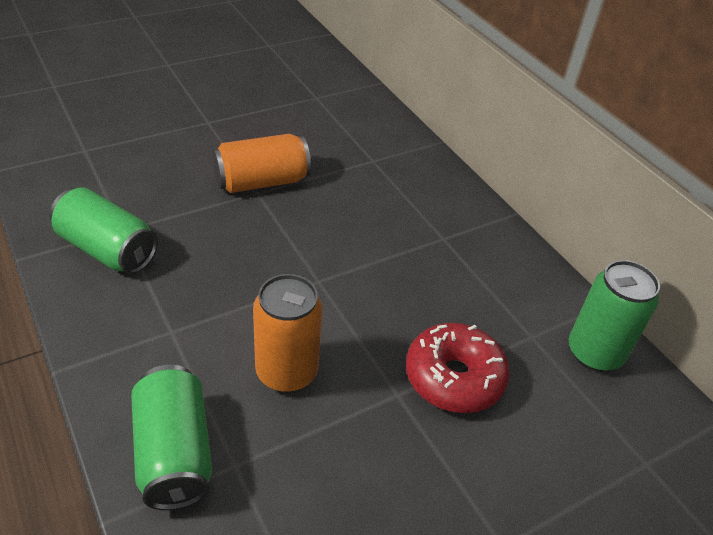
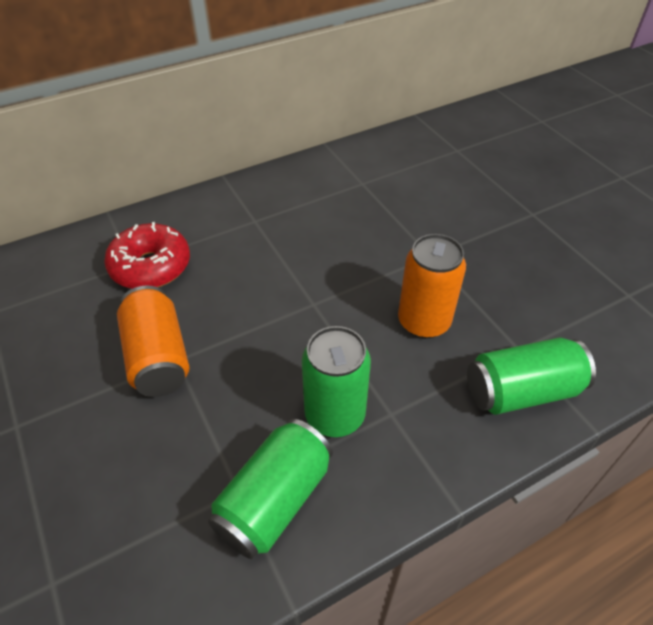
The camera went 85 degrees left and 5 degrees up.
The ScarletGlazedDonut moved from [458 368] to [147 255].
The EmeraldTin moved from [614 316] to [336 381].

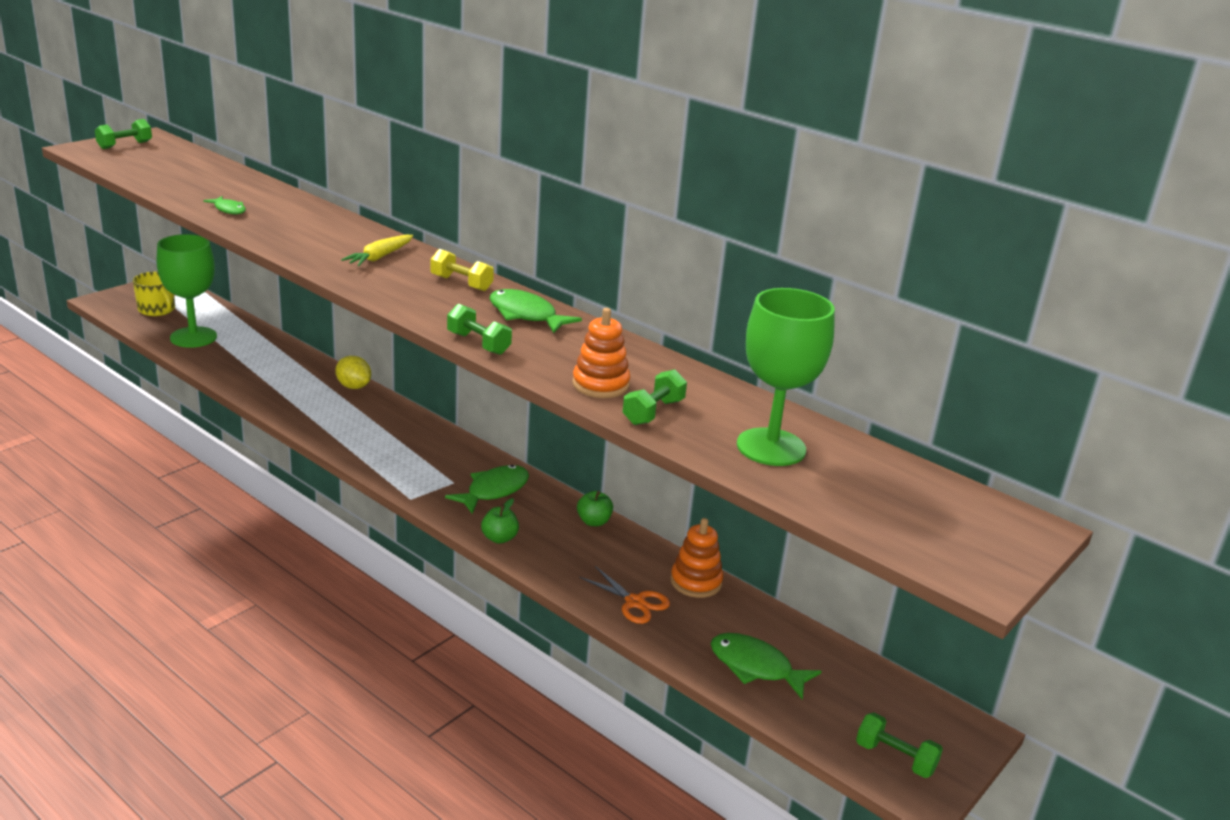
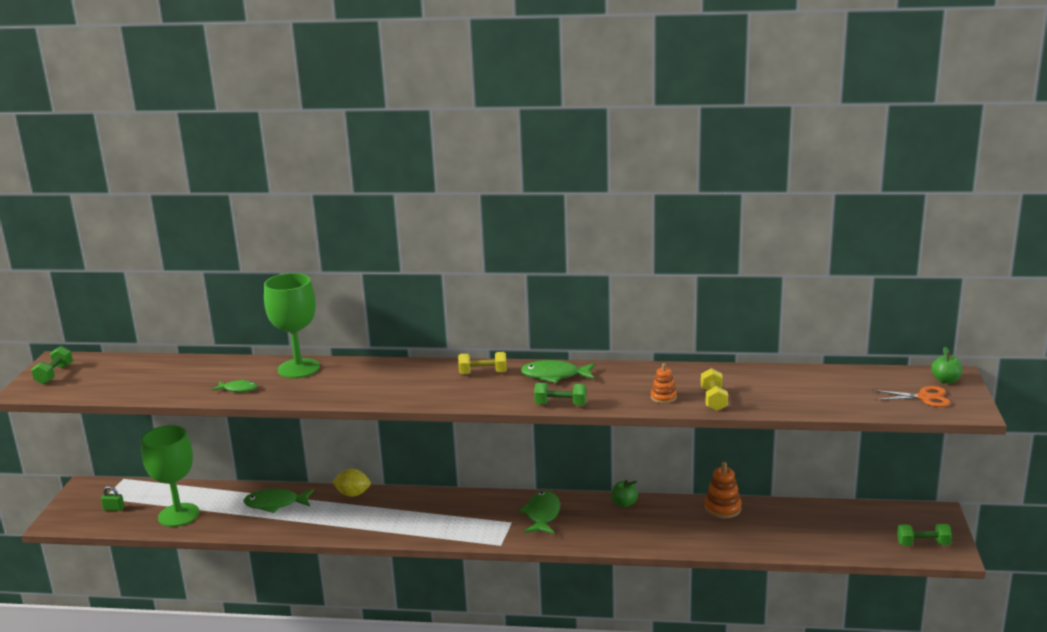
The camera went 30 degrees left and 5 degrees down.
The BrightYellowTeaMug at [154 293] was replaced by the EmeraldSmallLock at [113 498].
The EmeraldToyFish moved from [766 666] to [278 501].
The EmeraldGoblet moved from [786 377] to [292 325].
The OrangeStackingRings at [601 353] changed to 0.65 times the size.
The EmeraldHandWeight at [655 397] became the BrightYellowHandWeight at [714 389].
The OrangeScissors moved from [624 595] to [911 396].
The EmeraldApple moved from [500 521] to [946 365].
The BrightYellowRootVegetable at [377 250] disappeared.

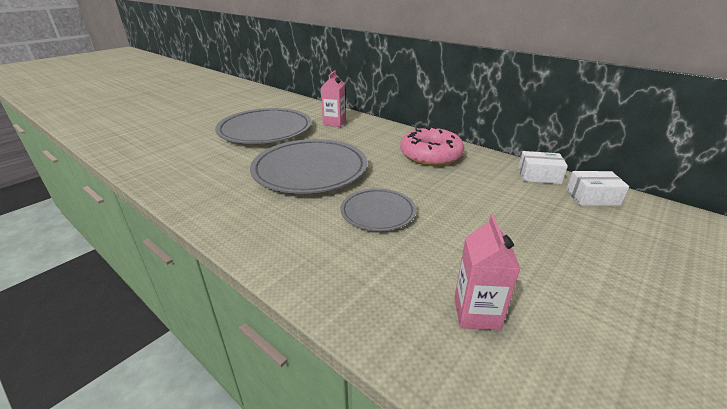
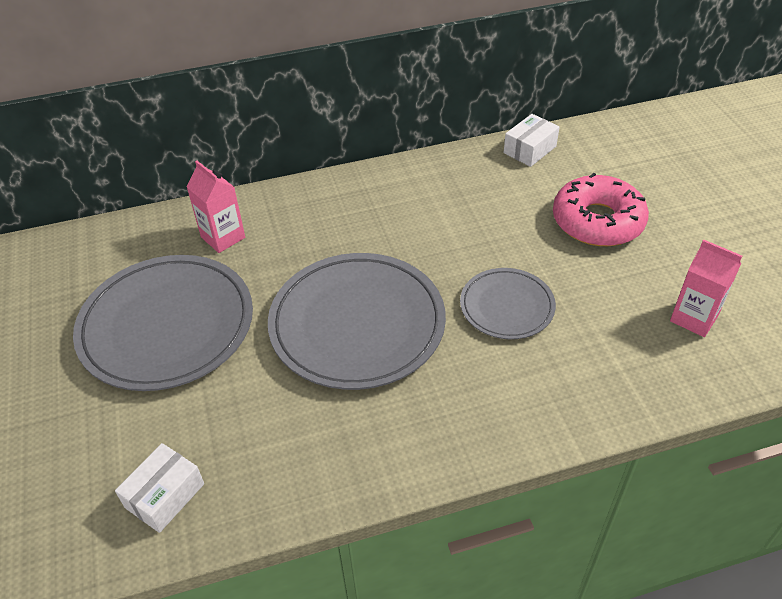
The camera went 55 degrees left and 15 degrees up.
The SnowWhitePackage moved from [597 188] to [159 488].
The RosyGlazedDonut moved from [432 146] to [601 209].

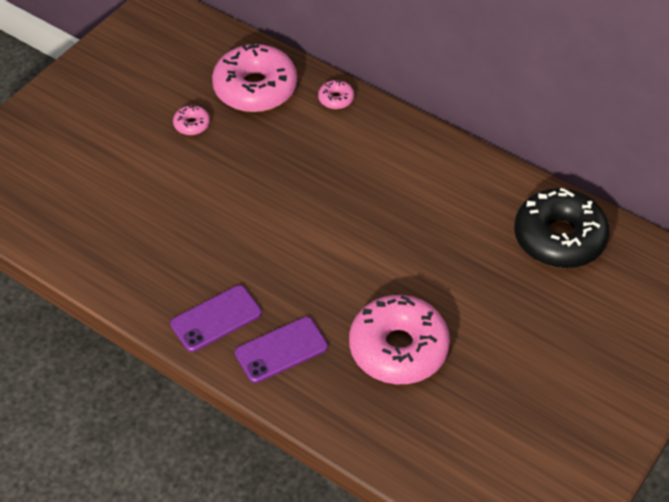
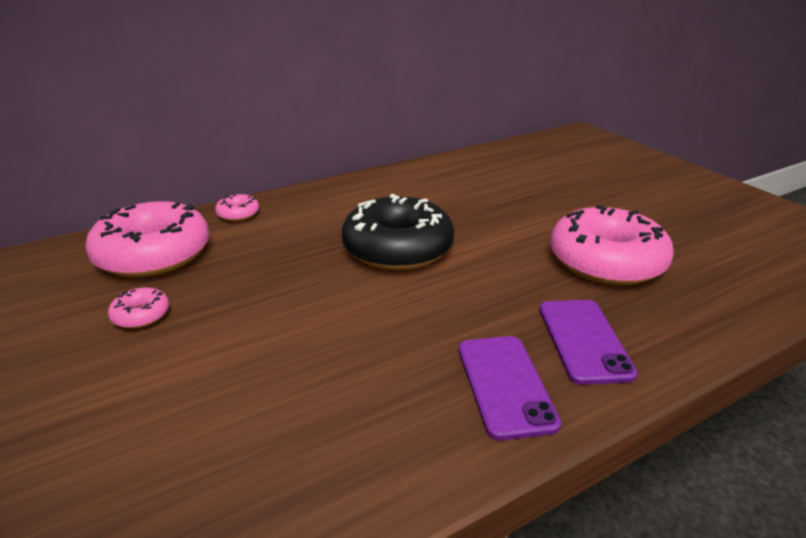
The camera went 65 degrees left and 20 degrees down.
The BlackGlazedDonut moved from [561 228] to [398 232].

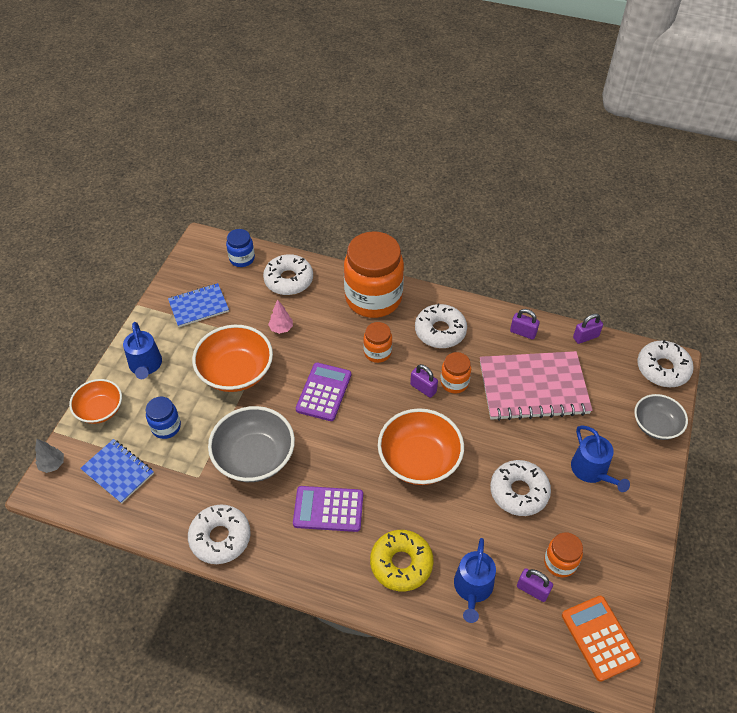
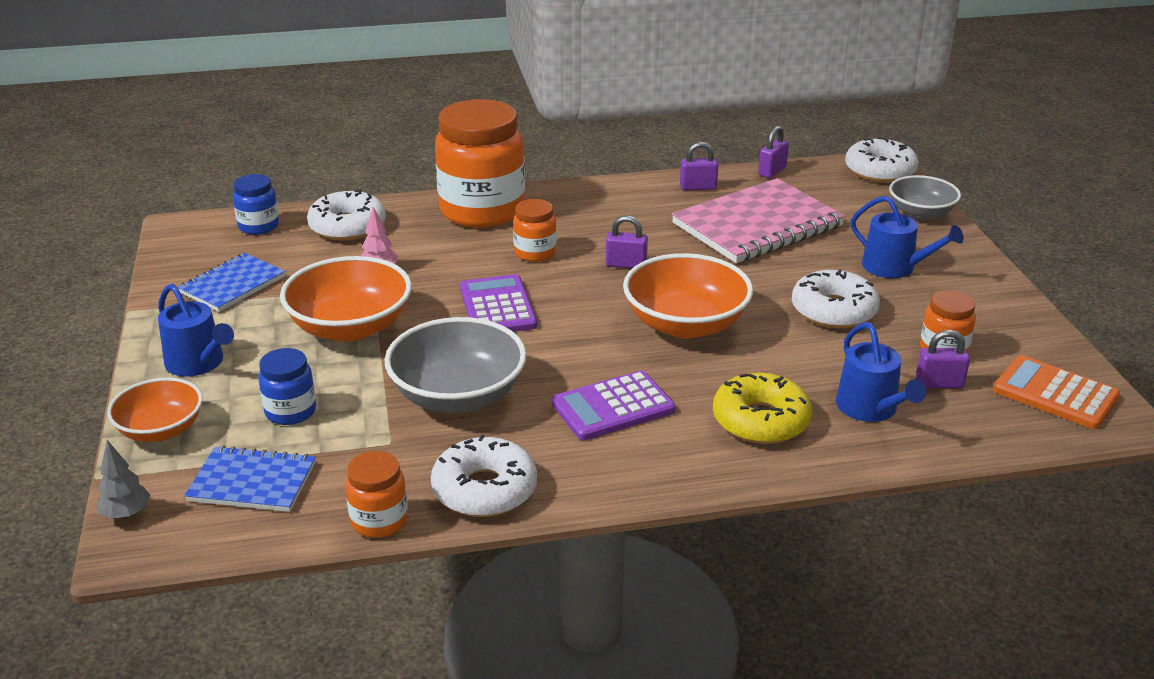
The camera went 30 degrees left and 20 degrees down.
The OrangeJar moved from [455 372] to [376 494].
The SnowWhiteGlazedDonut at [441 326] disappeared.

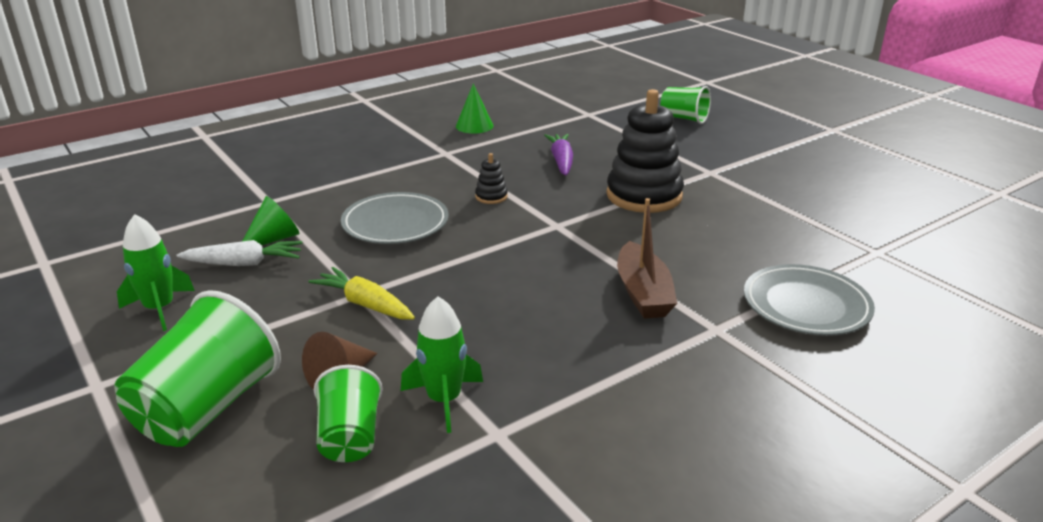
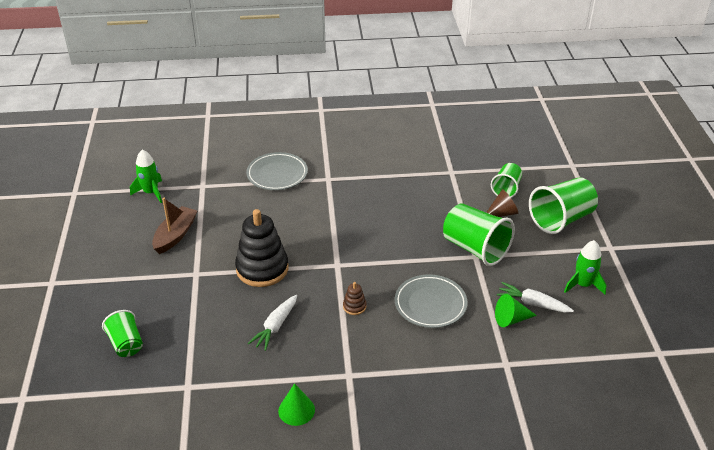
The camera went 150 degrees left and 10 degrees up.
The EmeraldRocket moved from [442 364] to [146 176].
The RussetBoat moved from [647 258] to [174 226].
The PurpleRootVegetable at [558 155] became the SnowWhiteRootVegetable at [272 323].
The BlackStackingRings at [491 178] became the RussetStackingRings at [354 298].
The BrightYellowRootVegetable at [362 293] was replaced by the EmeraldTumbler at [479 234].

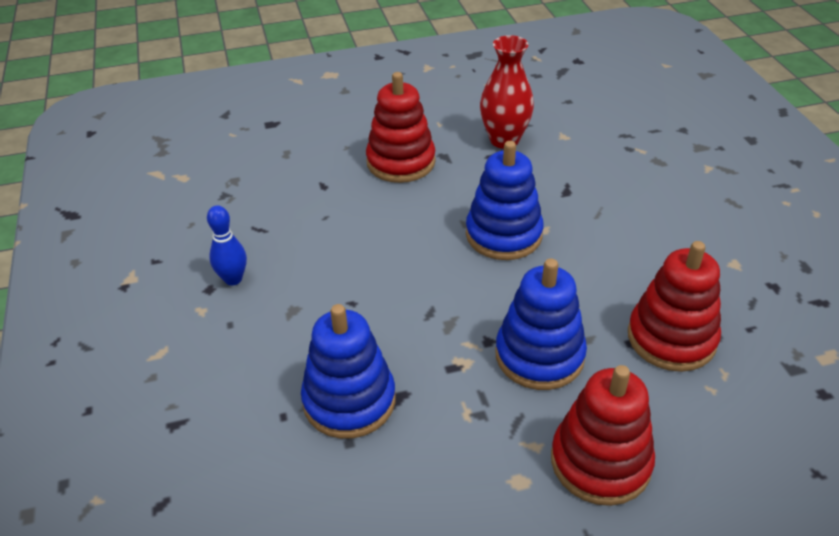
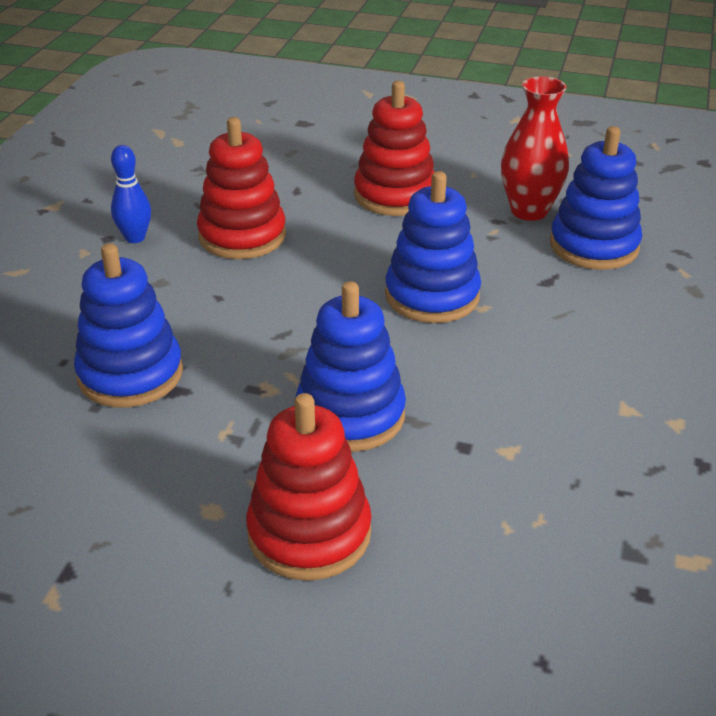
The camera went 30 degrees right and 5 degrees down.
The ScarletStackingRings moved from [674 306] to [241 188].
The BlueStackingRings at [596 198] appeared.

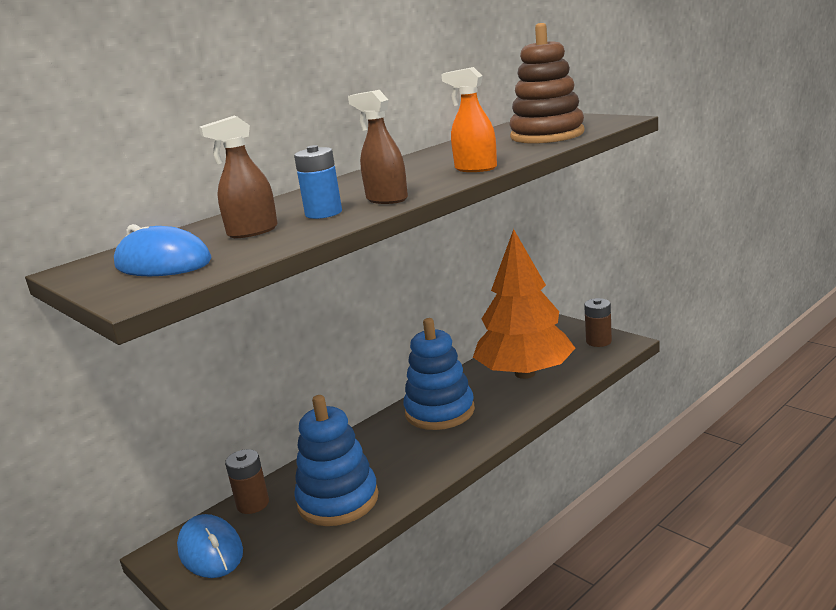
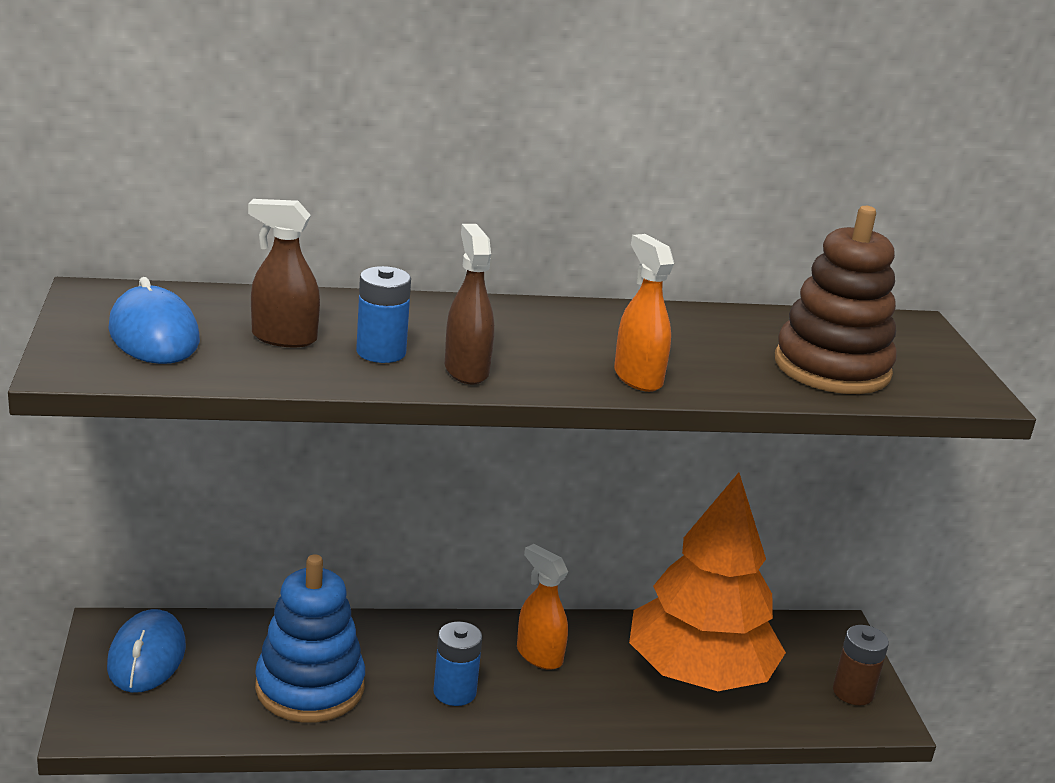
The camera went 30 degrees right and 5 degrees up.
The BluePowerCell at [457 664] appeared.
The BlueStackingRings at [439 374] was replaced by the OrangeSprayBottle at [542 607].
The RussetPowerCell at [247 481] disappeared.

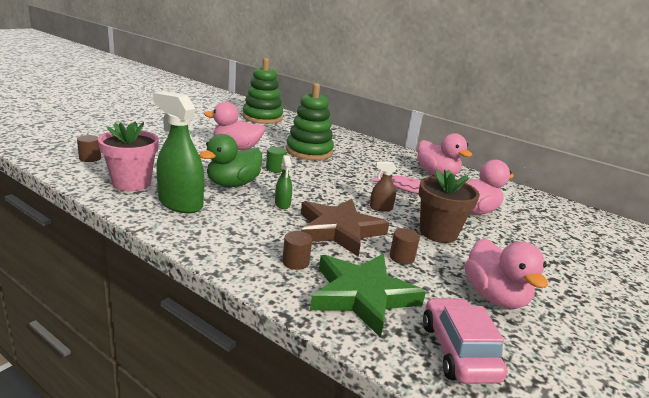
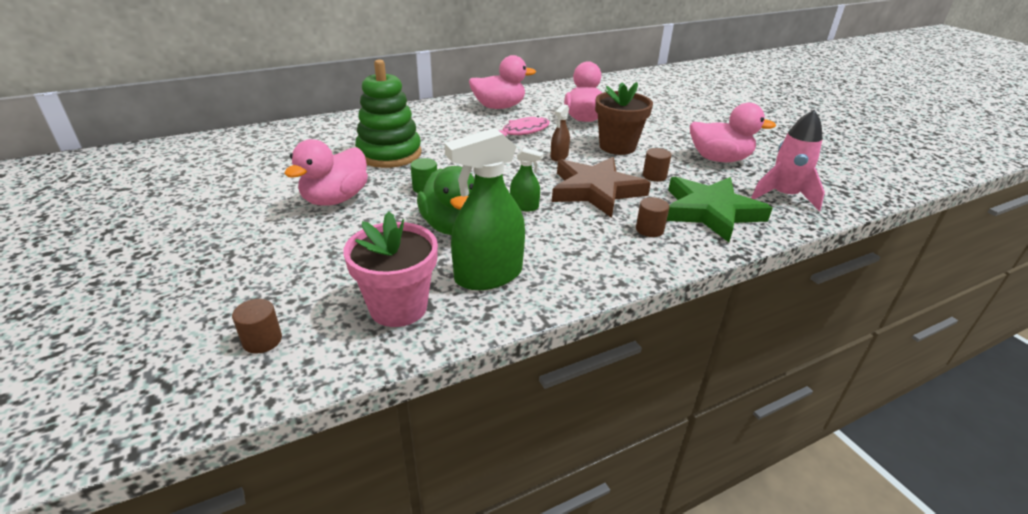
The camera went 60 degrees left and 10 degrees up.
The RosyCar at [465 340] was replaced by the RosyRocket at [788 160].
The EmeraldStackingRings at [262 91] disappeared.

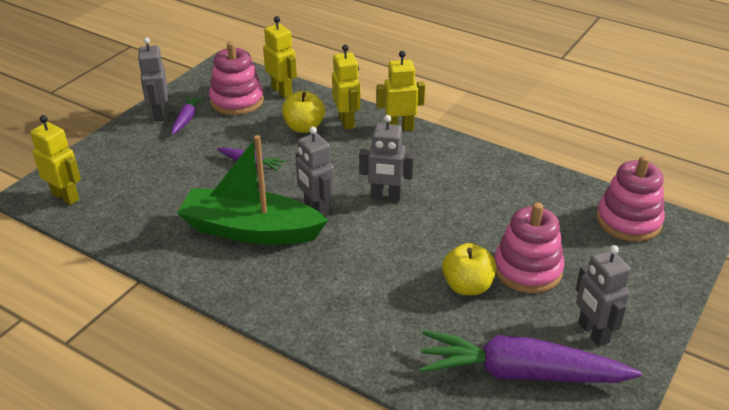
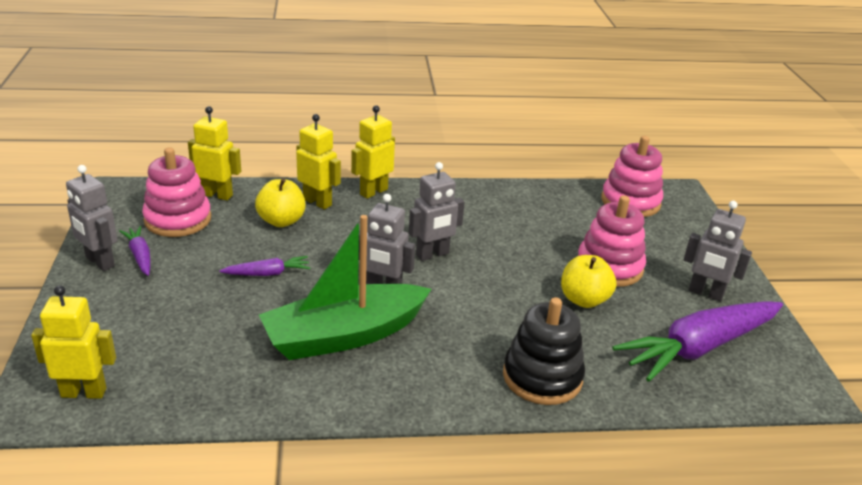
The camera went 40 degrees left and 5 degrees down.
The BlackStackingRings at [544 351] appeared.

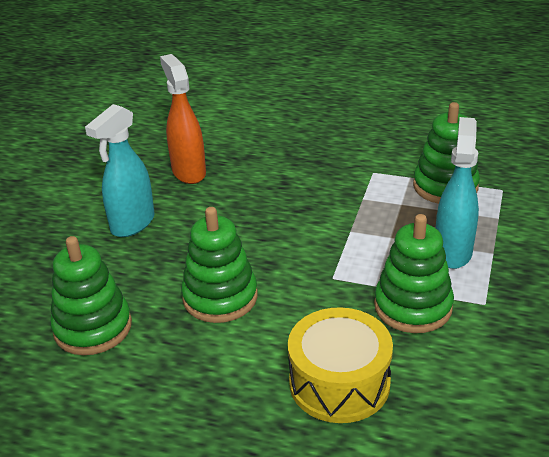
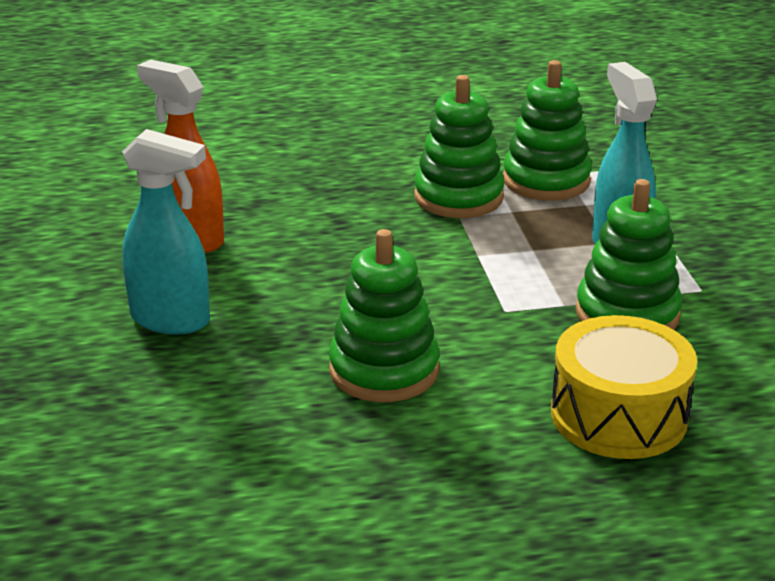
The camera went 30 degrees left and 5 degrees down.
The AquaSprayBottle at [120 170] turned 75 degrees counterclockwise.
The EmeraldStackingRings moved from [91 295] to [459 146].

